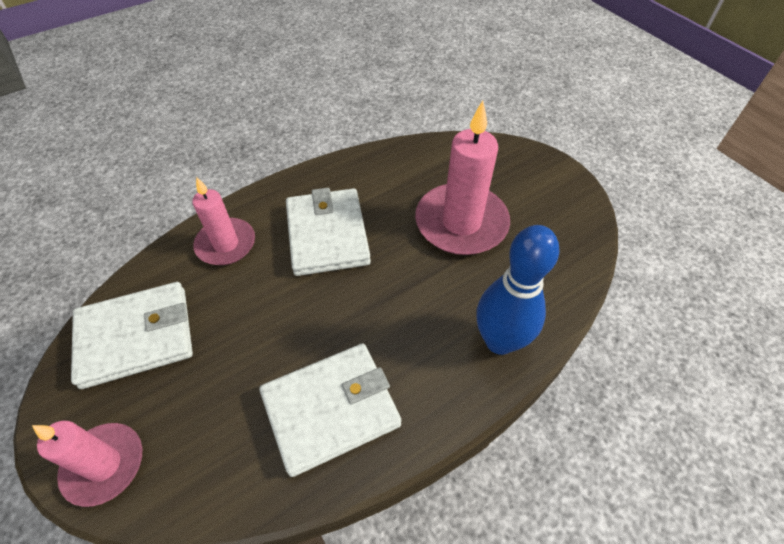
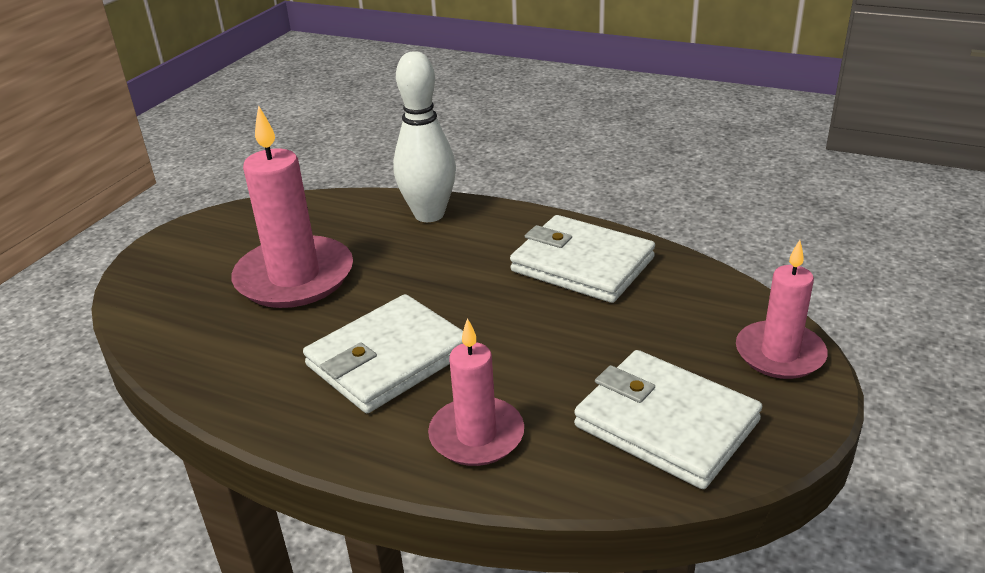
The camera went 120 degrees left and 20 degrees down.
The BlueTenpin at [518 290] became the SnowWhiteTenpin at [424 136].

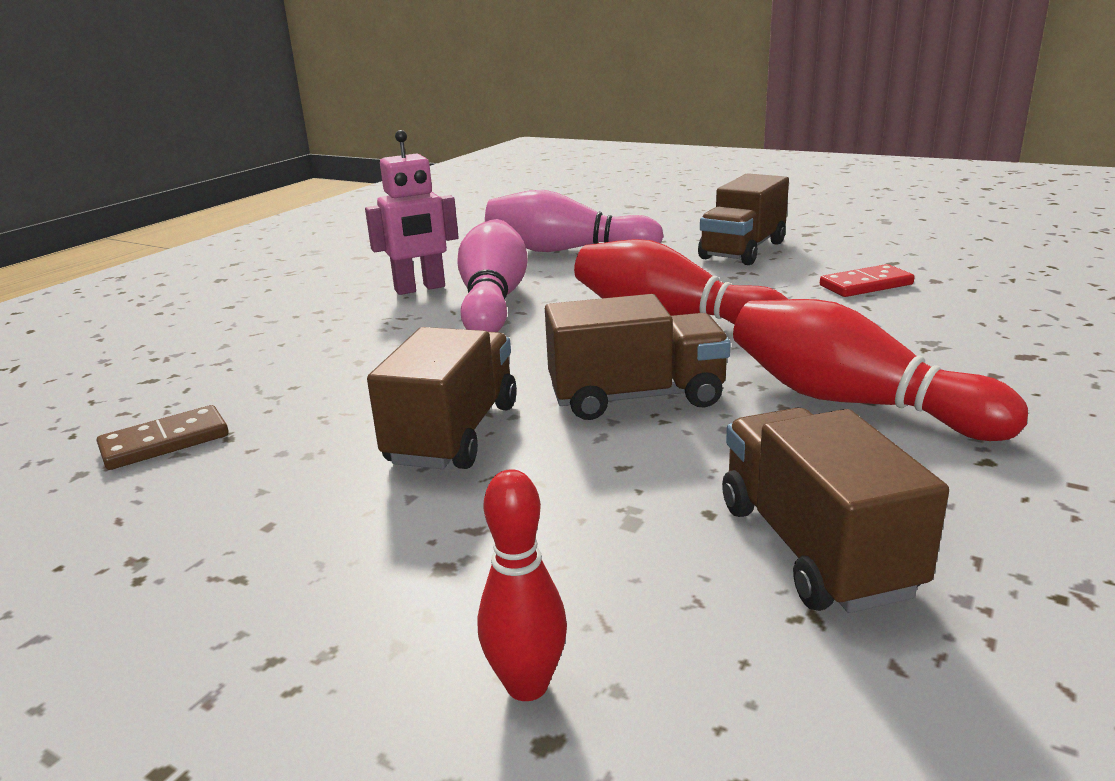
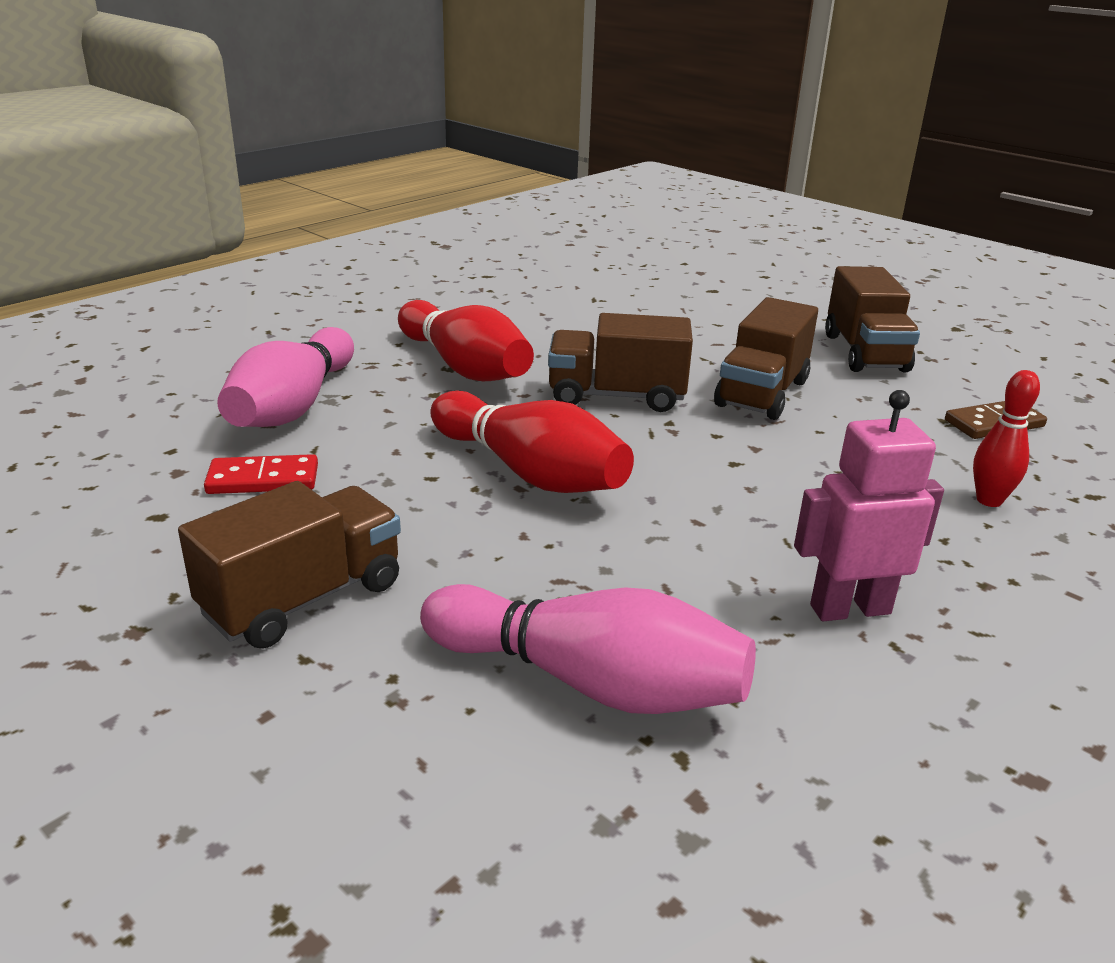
The camera went 170 degrees left and 5 degrees up.
The RosyTenpin moved from [492 275] to [285 377].
The RussetToyTruck moved from [835 510] to [872 319].
The ScarletTenpin moved from [522 585] to [1006 438].

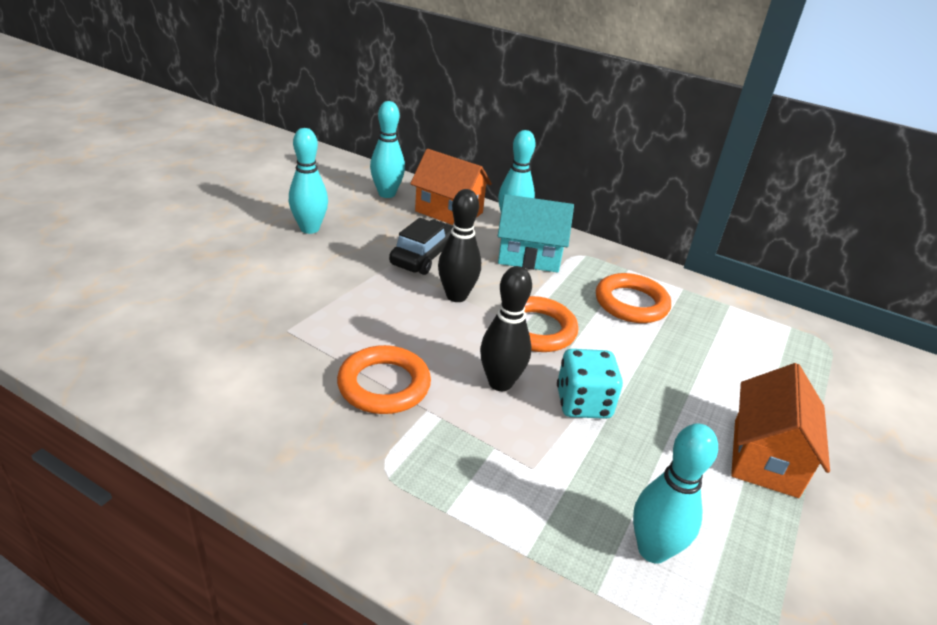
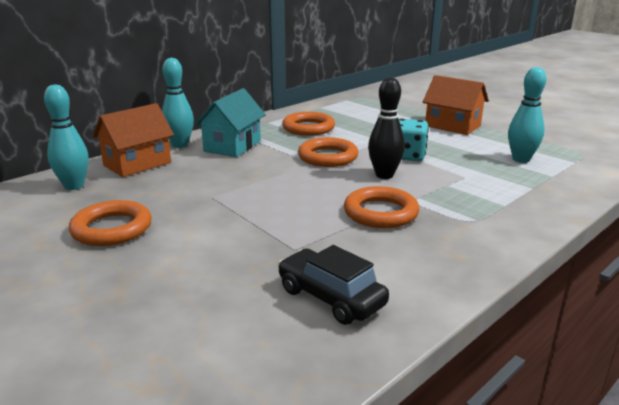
The camera went 70 degrees left and 10 degrees down.
The AquaTenpin at [308 181] was replaced by the OrangeTorus at [110 223].
The BlackCar moved from [421 246] to [333 285].
The BlackTenpin at [459 245] disappeared.

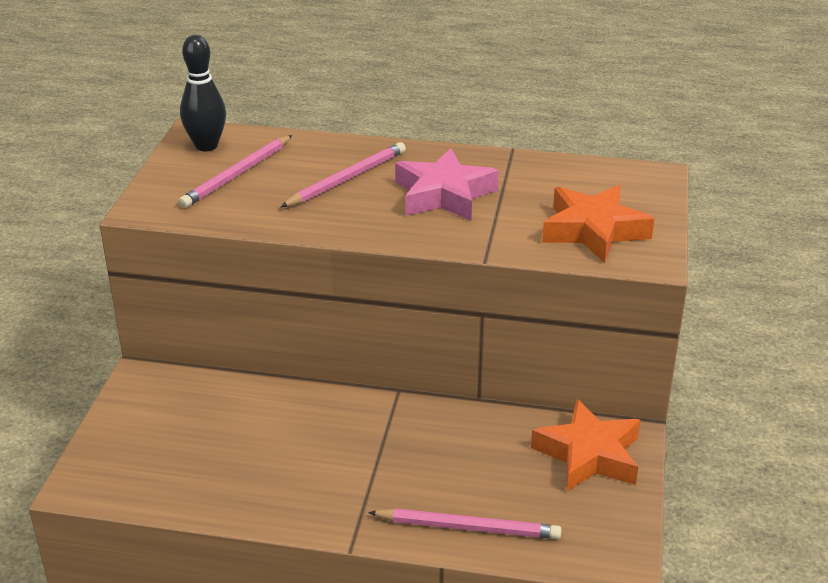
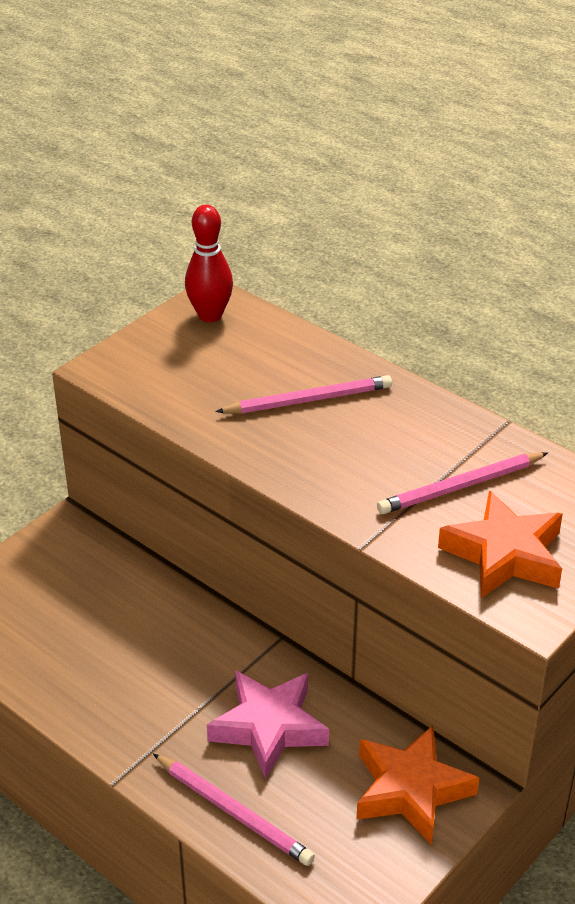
The camera went 30 degrees right and 5 degrees up.
The BlackTenpin at [203 93] became the ScarletTenpin at [209 263].
The RosyStar moved from [447 184] to [268 724].
The RosyLeadPencil moved from [235 171] to [462 483].

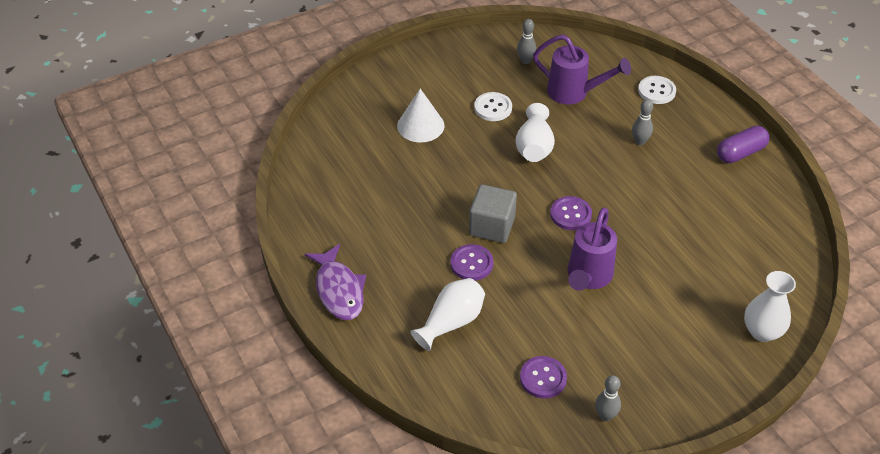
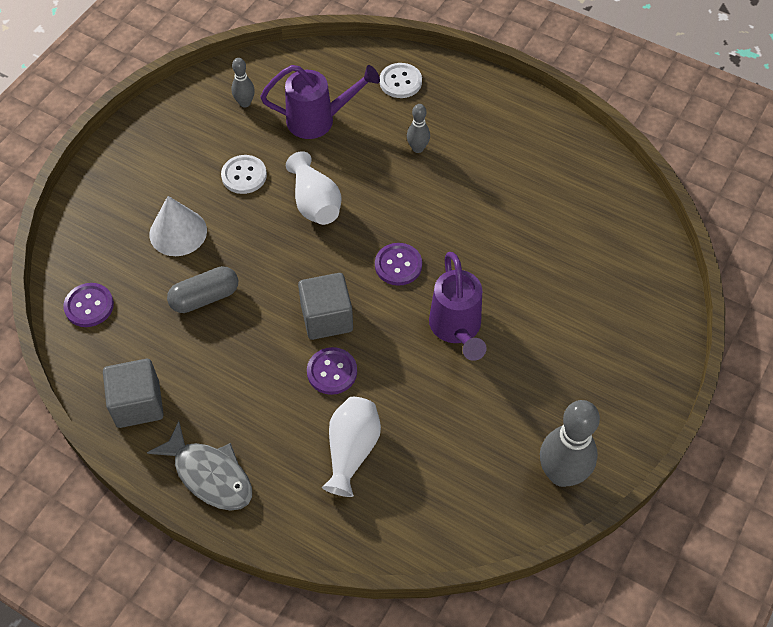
The camera went 30 degrees left and 10 degrees up.
The PurpleButton moved from [543 377] to [88 305].
The GreyCube at [133 393] appeared.
The PurpleToyFish at [335 282] became the GreyToyFish at [199 466].
The GreyCapsule at [202 289] appeared.
The GreyTenpin at [608 398] changed to 1.97 times the size.
The PurpleCapsule at [743 144] disappeared.
The SnowWhiteTallVase at [770 306] disappeared.

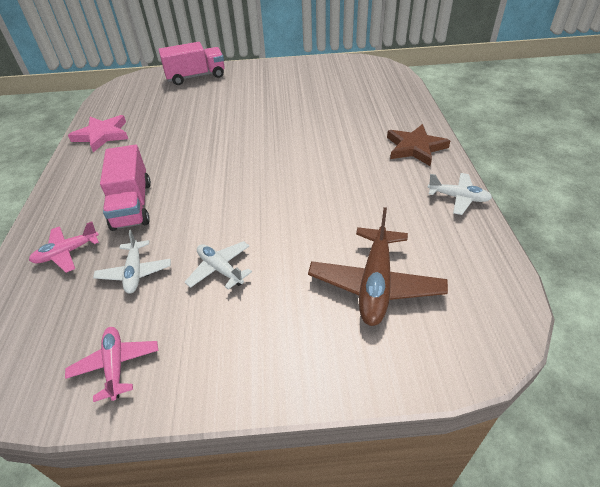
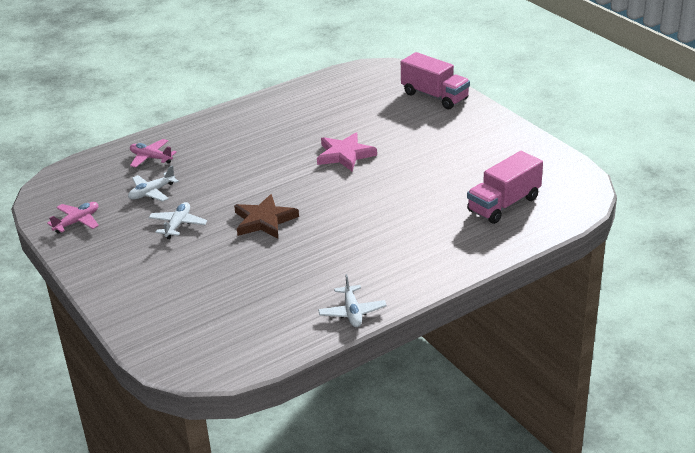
The camera went 60 degrees right and 10 degrees down.
The RussetStar moved from [418 145] to [266 216].
The RosyStar moved from [98 133] to [347 151].
The RosyToyTruck moved from [125 188] to [505 187].
The RussetToyPlane at [378 266] disappeared.

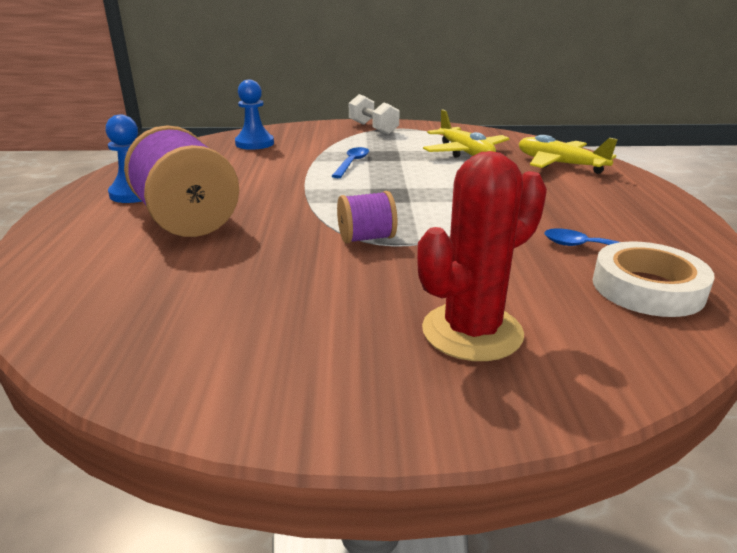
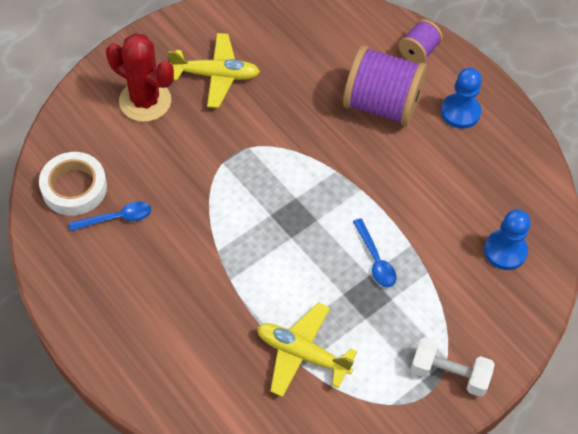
The camera went 140 degrees right and 30 degrees up.
The ScarletSaguaroCactus at [482 256] turned 75 degrees counterclockwise.
The BrightYellowToyPlane moved from [568 154] to [214 70].
The PurpleSpool moved from [367 217] to [421 41].

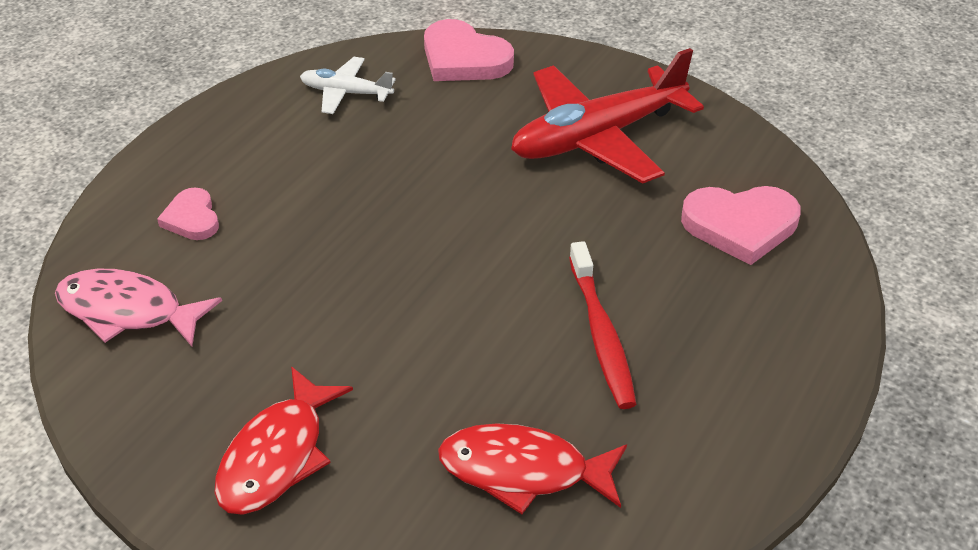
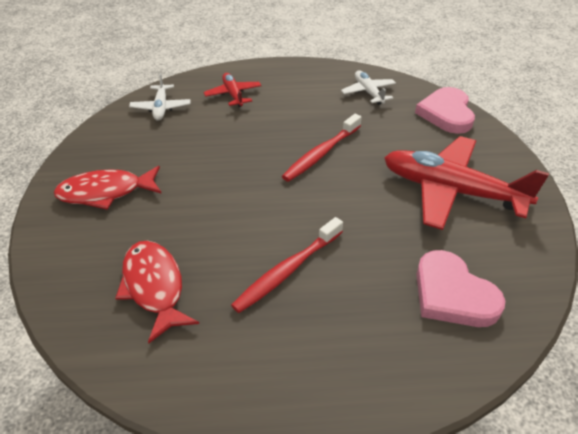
The camera went 55 degrees right and 0 degrees up.
The RosyToyFish at [138 308] was replaced by the SnowWhiteToyPlane at [160 97].
The RosyHeart at [188 214] was replaced by the ScarletToyPlane at [232 90].
The ScarletDentalBrush at [322 148] appeared.

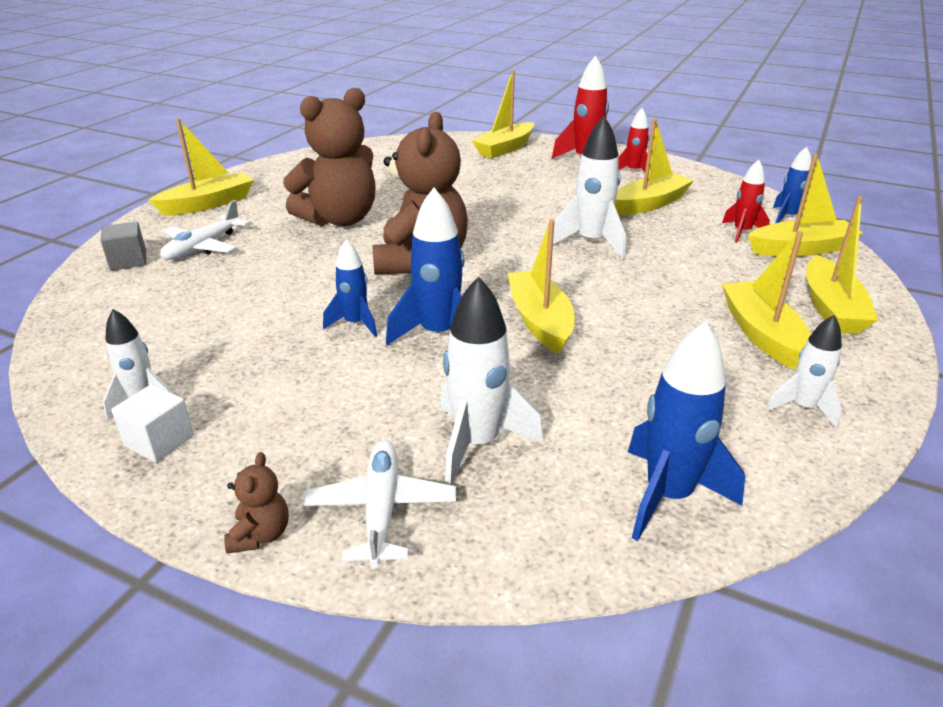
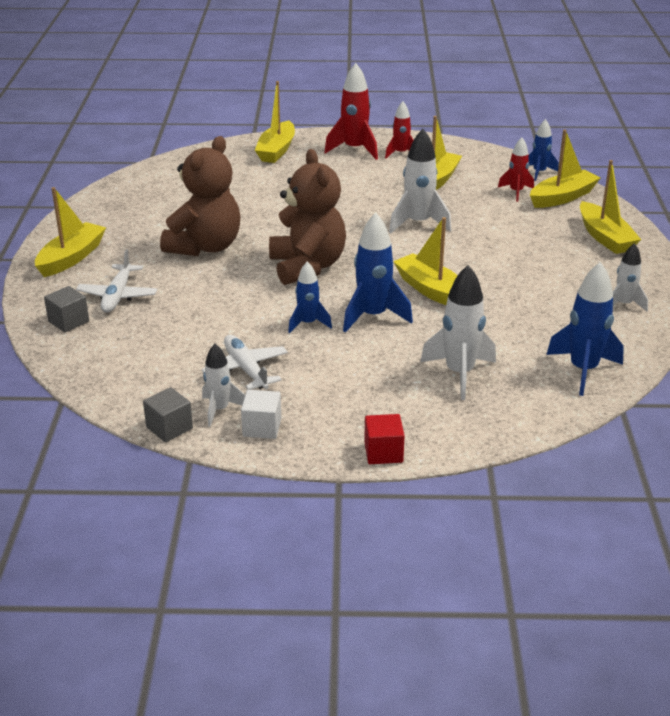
The camera went 25 degrees left and 0 degrees up.
The GreyCube at [168 414] appeared.
The SnowWhiteToyPlane moved from [379 504] to [245 362].
The RussetStuffedBear at [256 503] was replaced by the ScarletCube at [384 439].
The BrightYellowBoat at [766 300] disappeared.

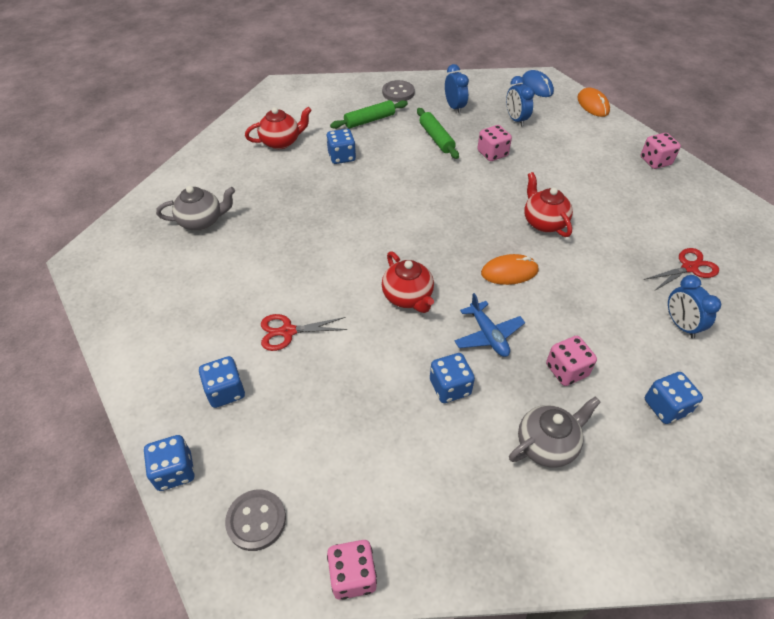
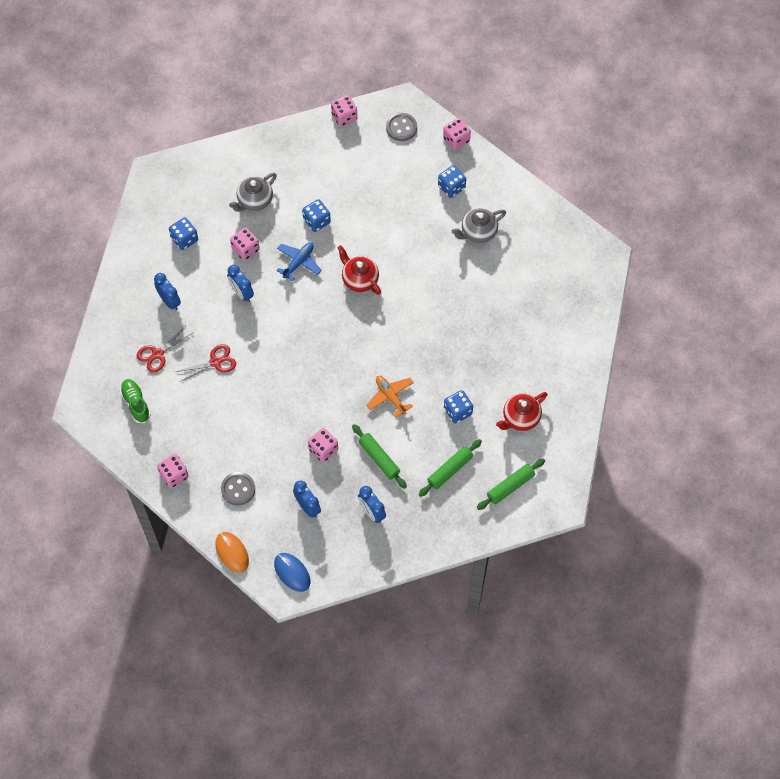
The camera went 165 degrees right and 15 degrees up.
The EmeraldLaceUpShoe at [135 401] appeared.
The ScarletScissors moved from [304 332] to [206 363].
The GreyButton moved from [398 91] to [238 489].
The BlueClock at [240 283] appeared.
The BlueToyPlane at [489 325] turned 75 degrees clockwise.
The OrangeToyPlane at [390 397] appeared.
The BlueGameDie at [169 463] became the RosyGameDie at [457 134].
The GreyTeaPot moved from [195 208] to [479 225].
The EmeraldDoughRoller at [511 484] appeared.
The OrangeMouse at [510 269] disappeared.
The ScarletTeaPot at [548 204] disappeared.

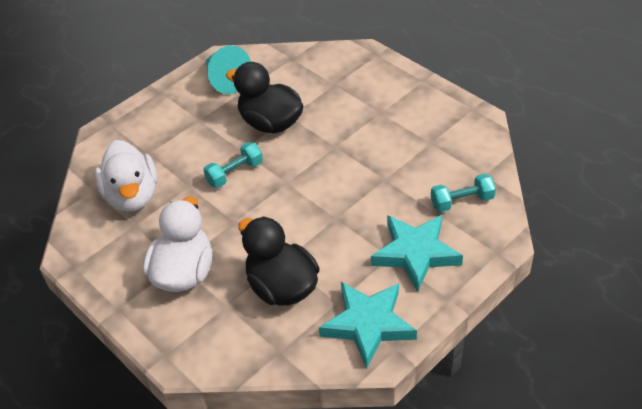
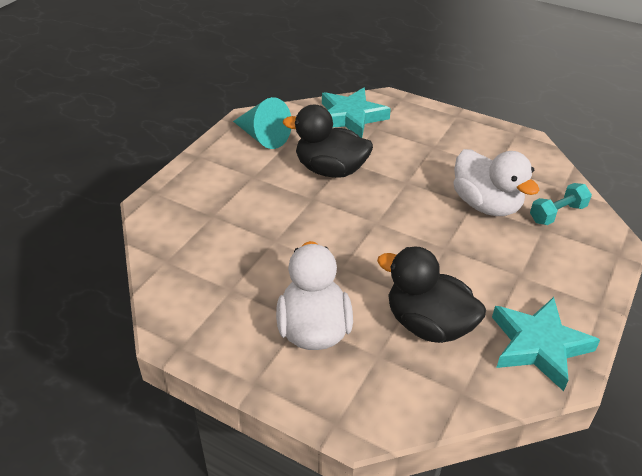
The camera went 20 degrees left and 5 degrees down.
The AquaStar moved from [417 253] to [356 112].
The SnowWhiteDuck moved from [126 175] to [496 182].
The AquaHandWeight at [233 165] disappeared.

